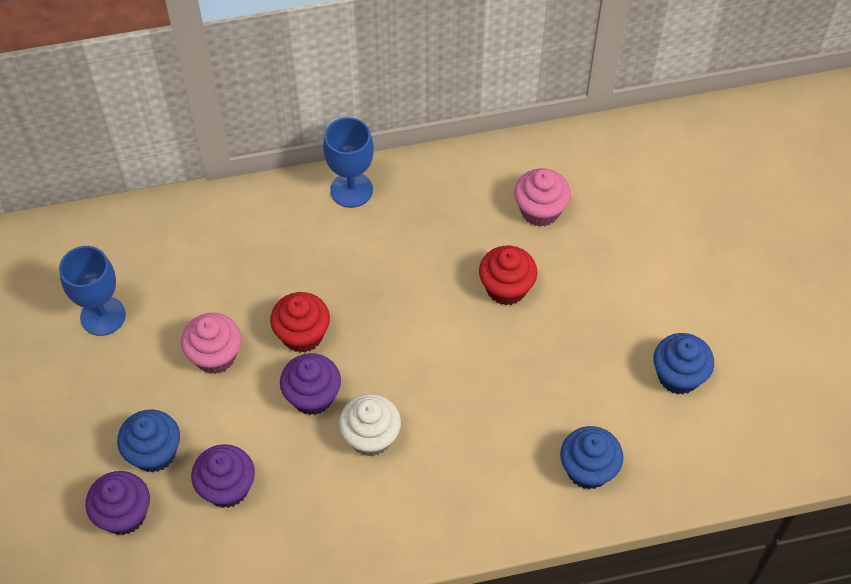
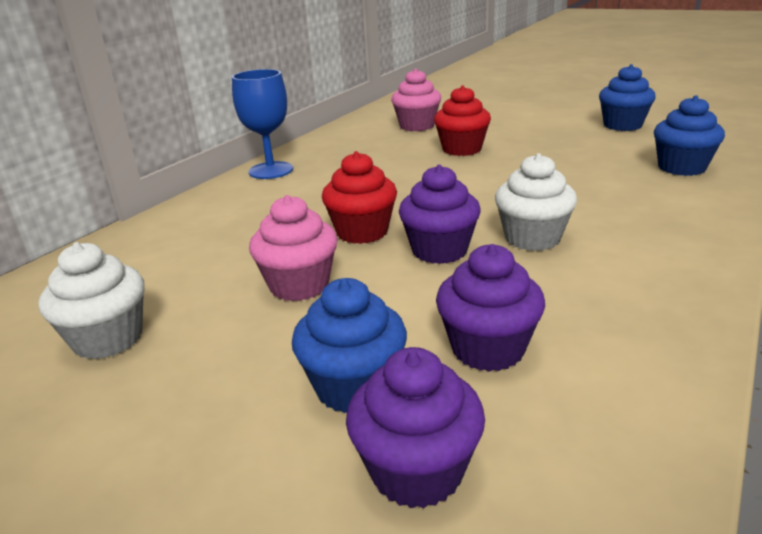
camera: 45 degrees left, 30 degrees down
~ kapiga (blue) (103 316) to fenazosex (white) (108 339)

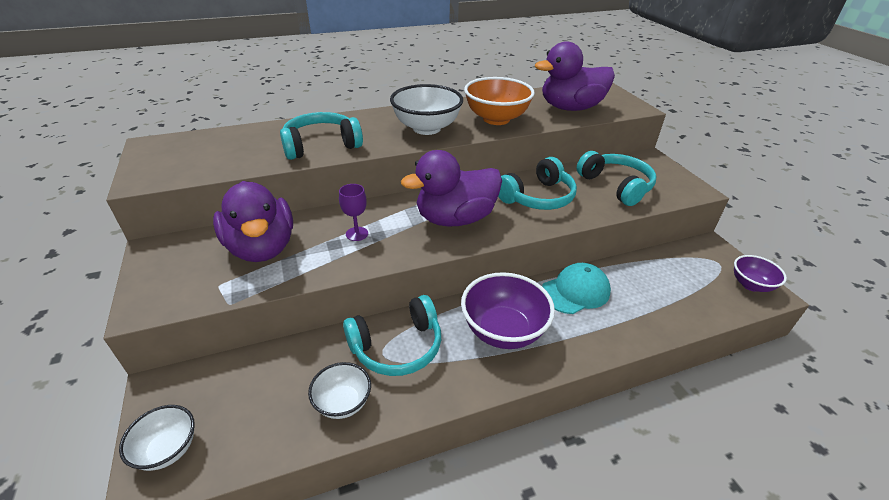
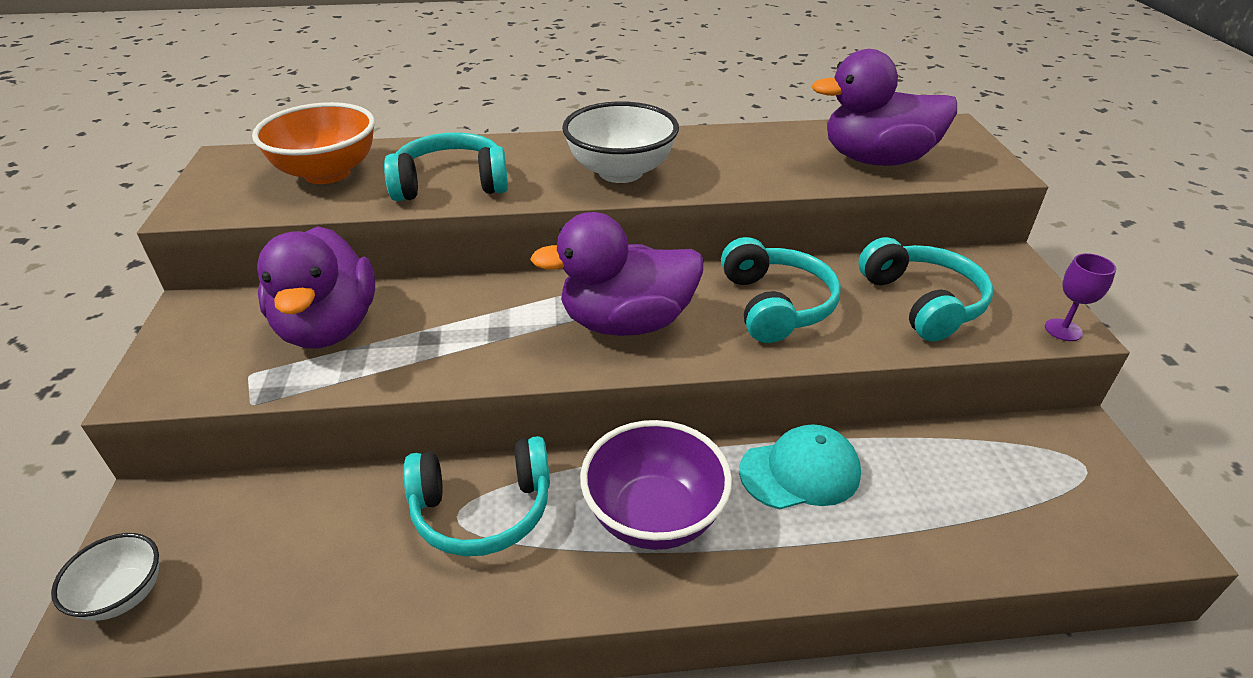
camera: 15 degrees right, 0 degrees up
- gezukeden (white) (343 402)
- gezukeden (purple) (751 285)
~ kapiga (purple) (357 234) to (1063 330)
~ gezukeden (orange) (496 119) to (327 173)
~ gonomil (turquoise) (537 197) = (776 305) 75 degrees counterclockwise

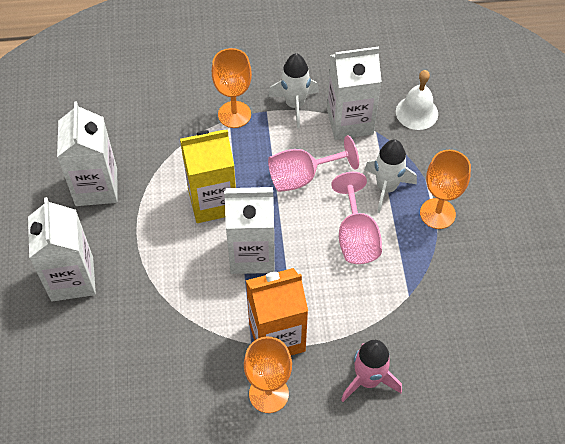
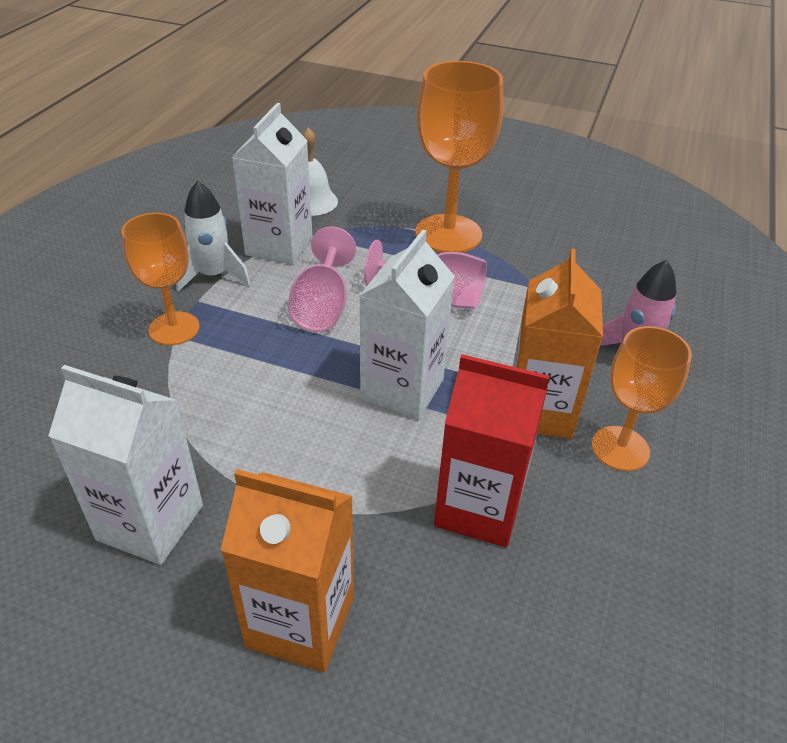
camera: 65 degrees left, 15 degrees down
- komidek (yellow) (212 202)
- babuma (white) (386 188)
+ komidek (red) (479 508)
~ komidek (white) (72 279) to komidek (orange) (300 621)
~ kapiga (orange) (437 213) = (448 234) x1.59

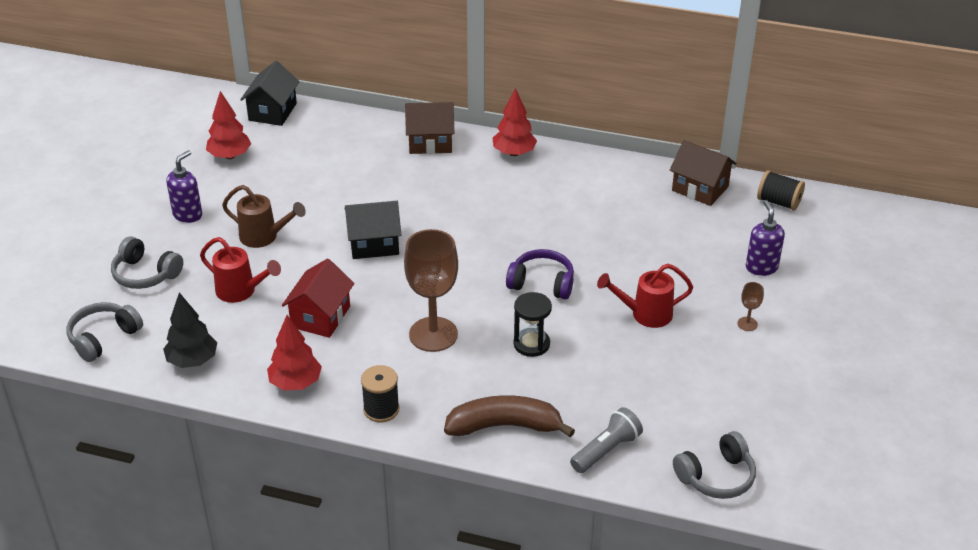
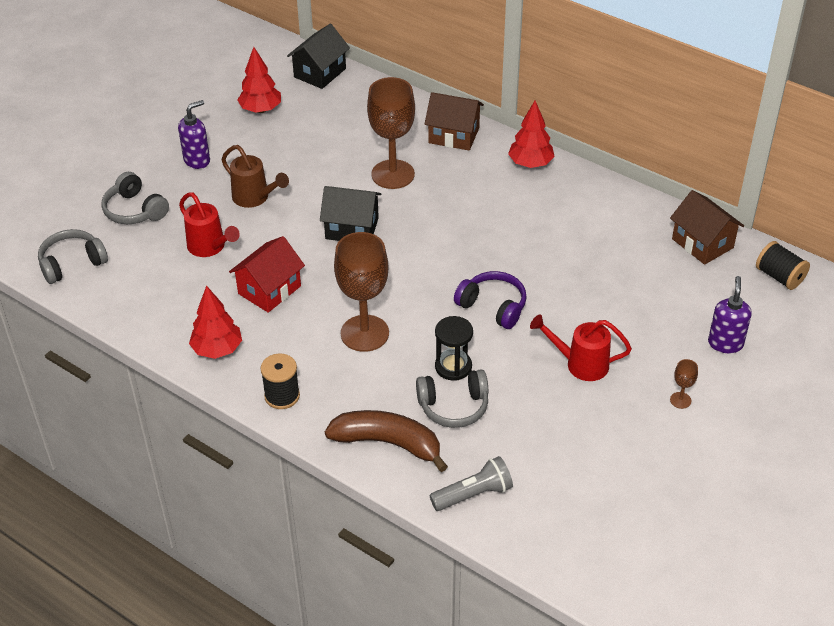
camera: 20 degrees right, 5 degrees up
- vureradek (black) (192 361)
+ kapiga (brown) (393 174)
~ gonomil (grey) (716 476) to (453 406)

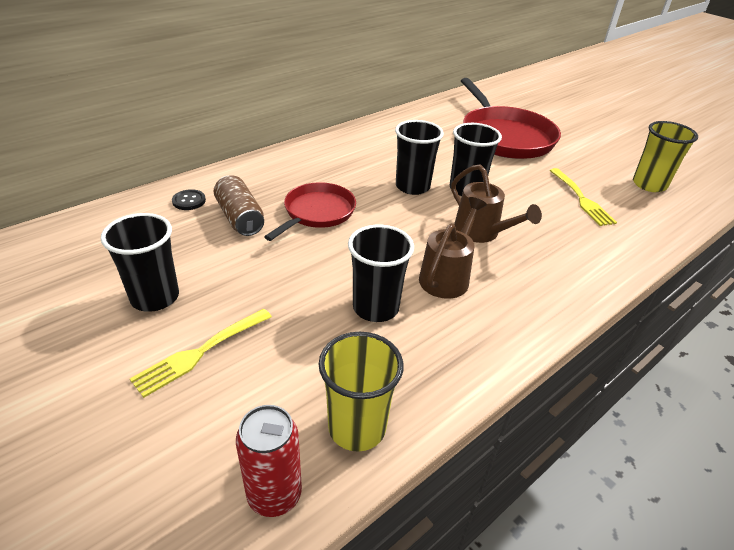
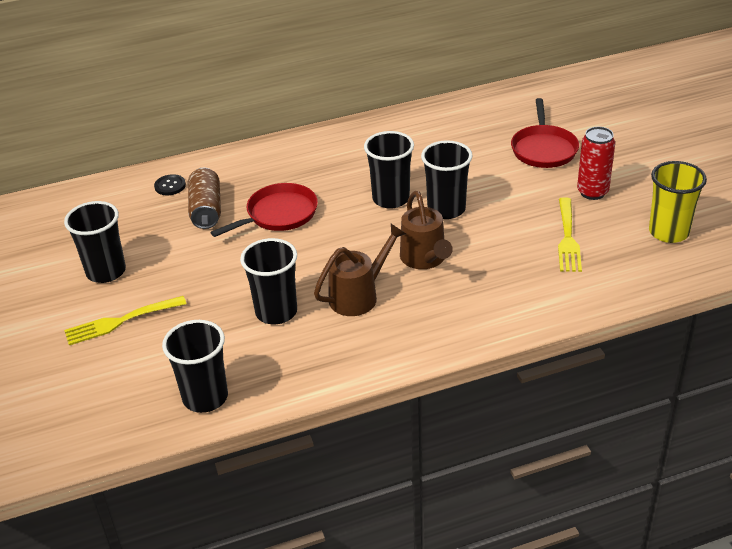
camera: 25 degrees right, 0 degrees up
~ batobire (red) (274 495) to (592 192)
~ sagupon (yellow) (357 427) to sagupon (black) (205 397)
~ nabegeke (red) (505 137) = (543 149) x0.59

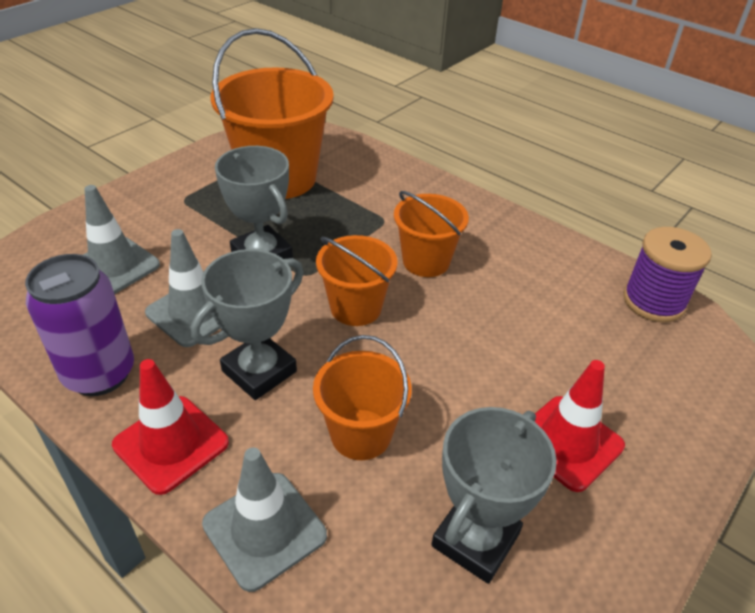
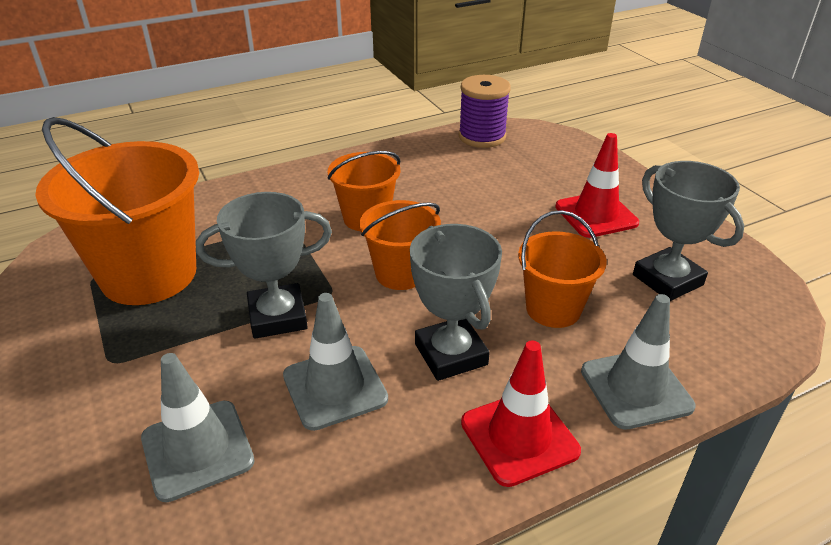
camera: 65 degrees left, 5 degrees down
- batobire (purple) (99 374)

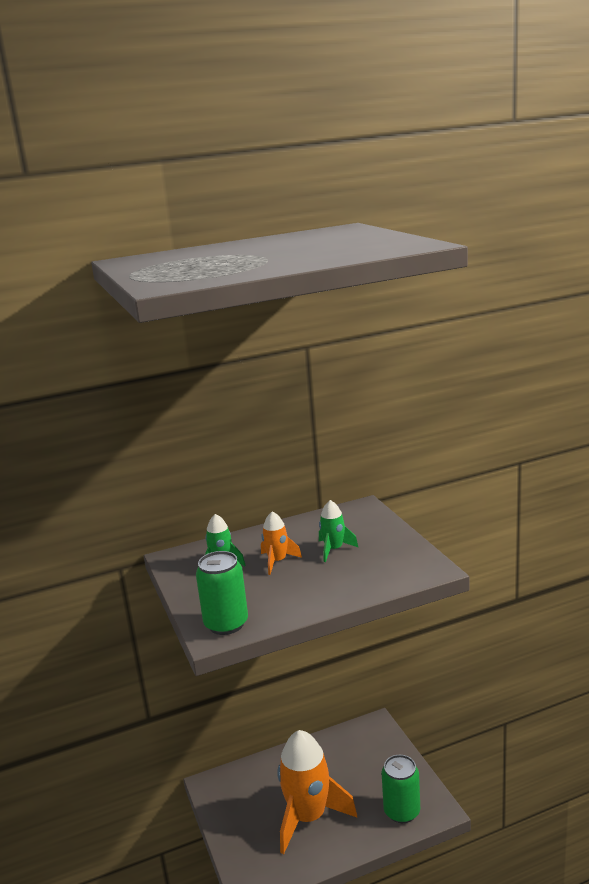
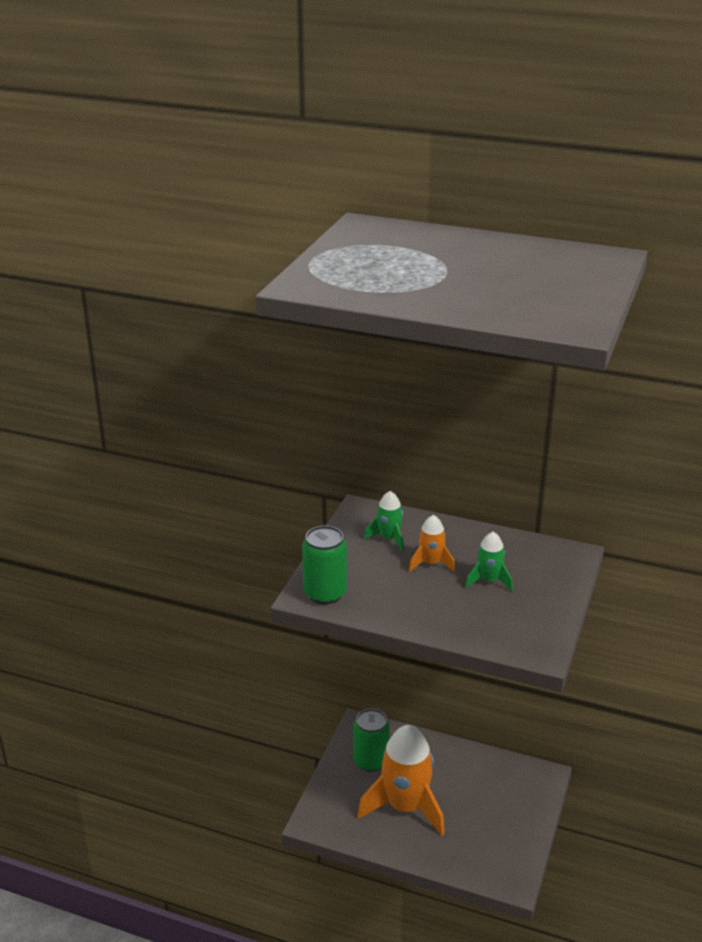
camera: 40 degrees right, 10 degrees up
~ batobire (green) (402 811) to (370 761)

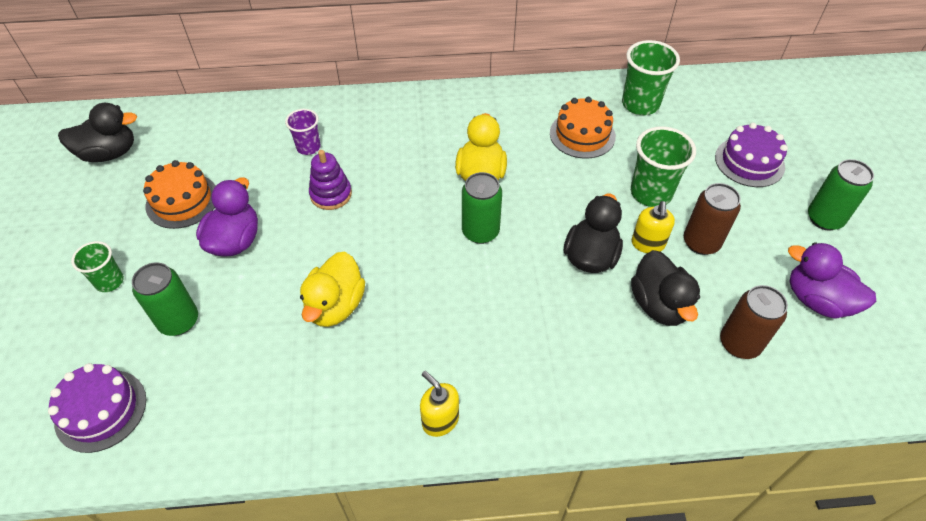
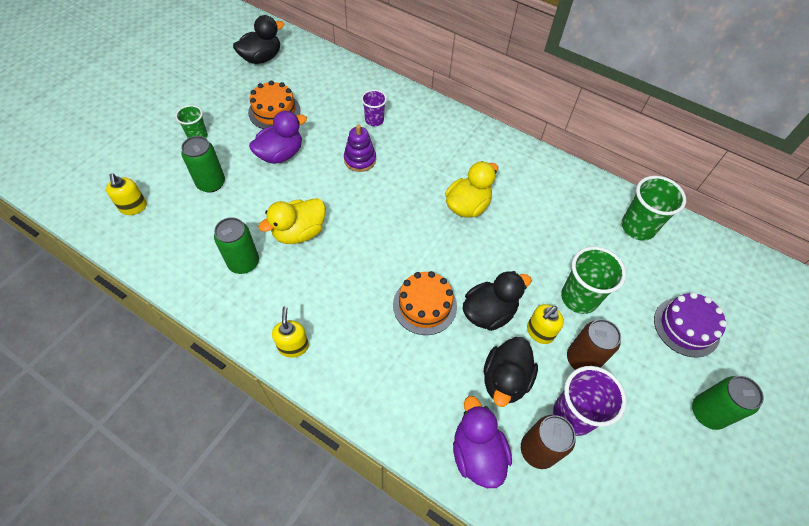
camera: 35 degrees right, 5 degrees up
+ sagupon (purple) (573 415)
~ batobire (green) (480 232) to (243 262)
~ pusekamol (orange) (582 134) to (424 305)
~ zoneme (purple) (817 300) to (477 453)
~ pusekamol (purple) (101 410) to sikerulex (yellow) (133 207)
~ zoneme (black) (109 153) = (261 58) 60 degrees counterclockwise

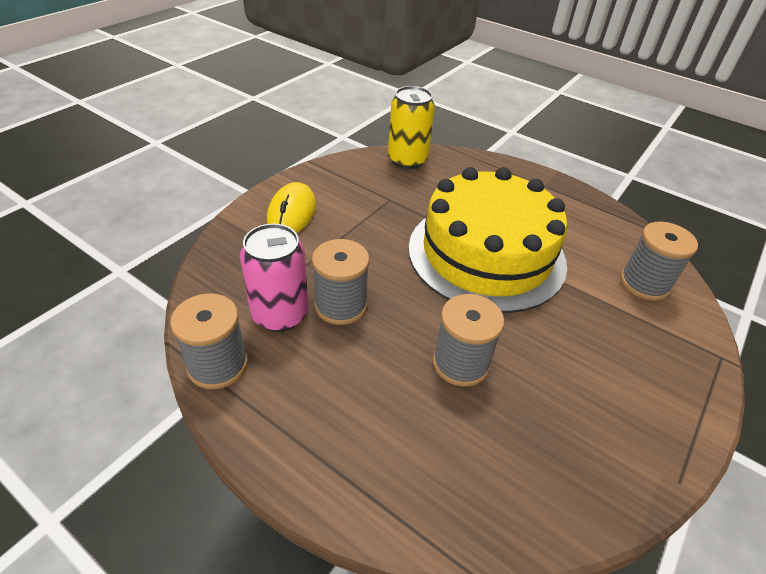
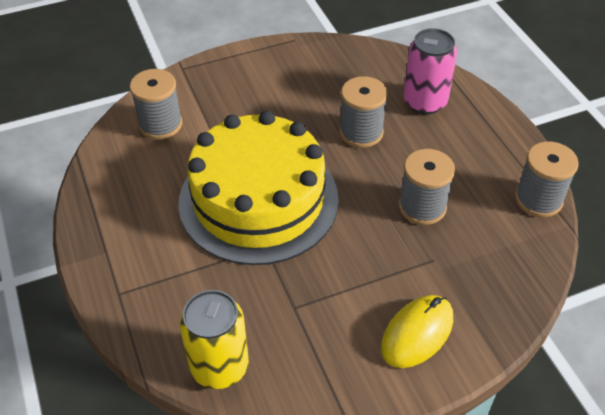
camera: 145 degrees left, 5 degrees up
~ batobire (pink) (280 314) to (425 102)

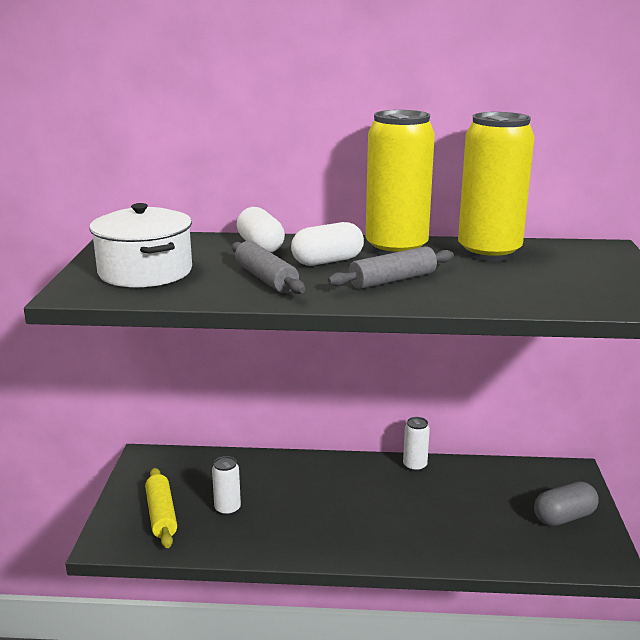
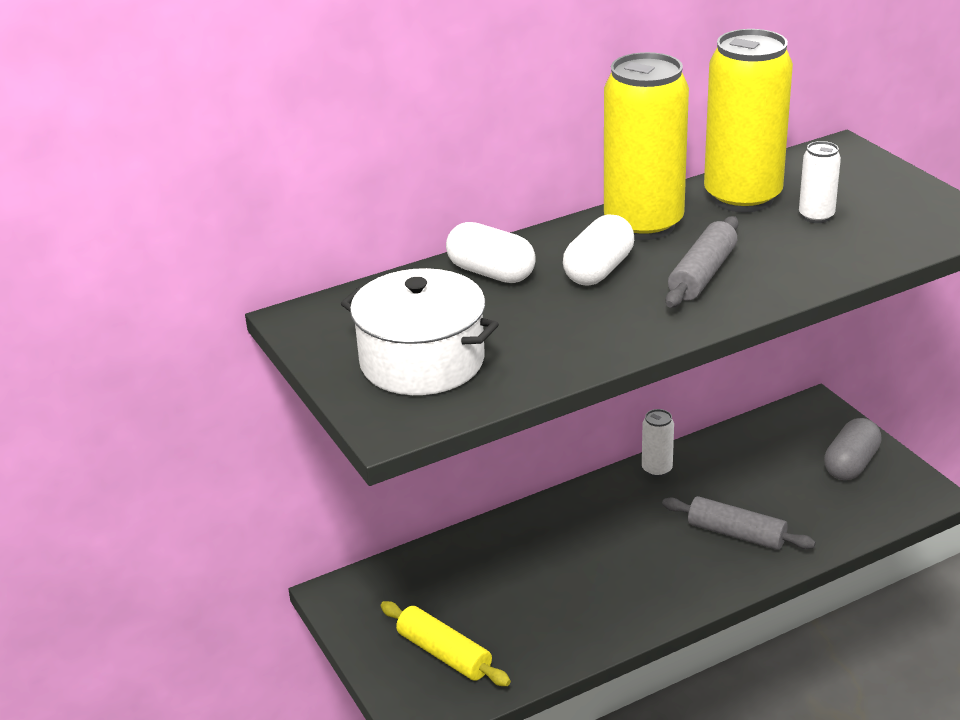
camera: 30 degrees left, 10 degrees up
~ batobire (white) (227 509) to (816 216)
~ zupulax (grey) (266 279) to (736 534)

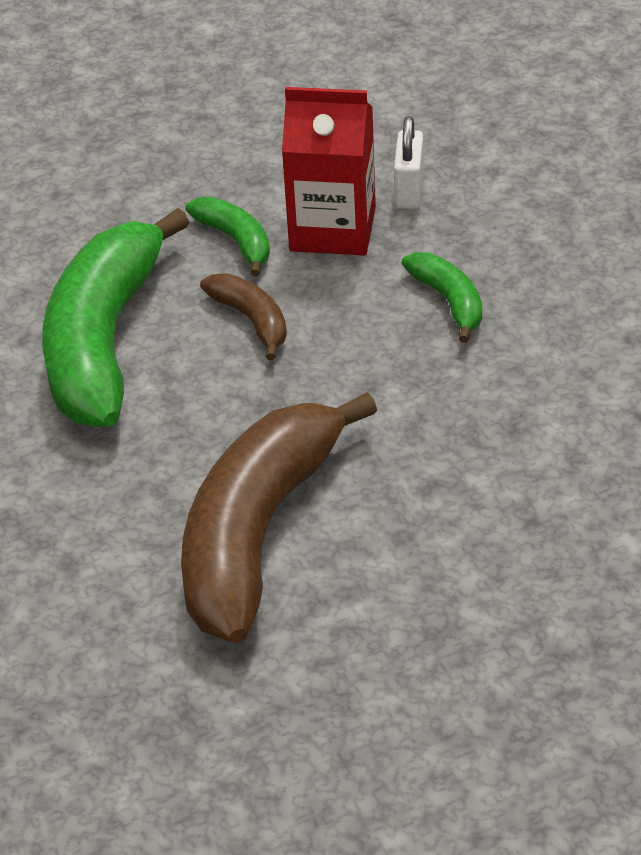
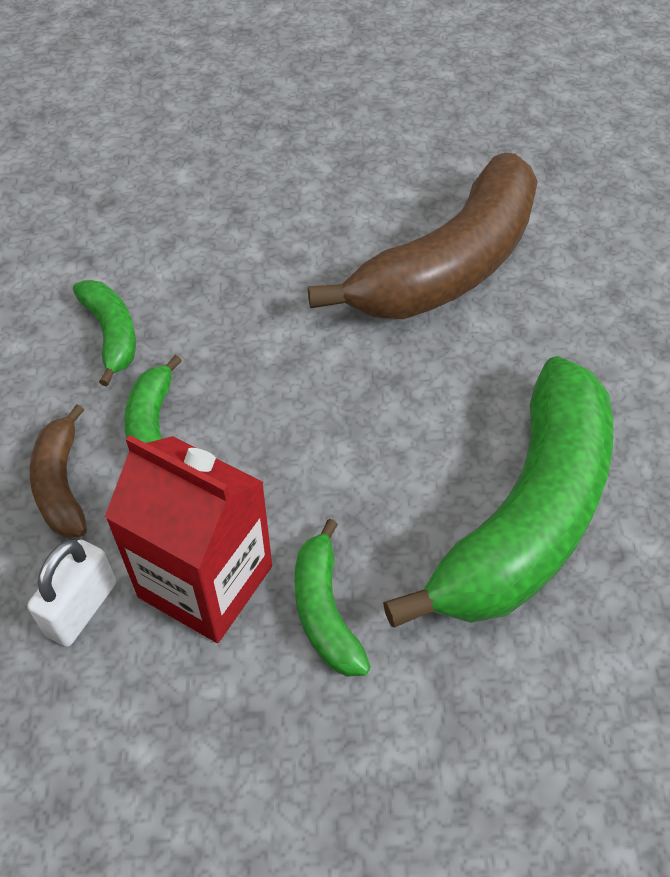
camera: 160 degrees left, 10 degrees up
+ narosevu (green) (111 335)
~ narosevu (brown) (252 320) to (61 484)

